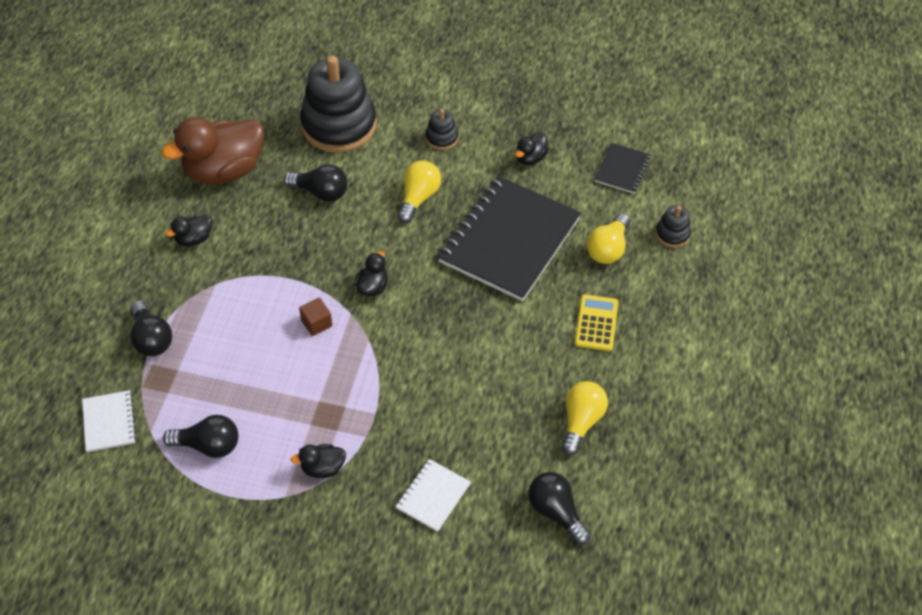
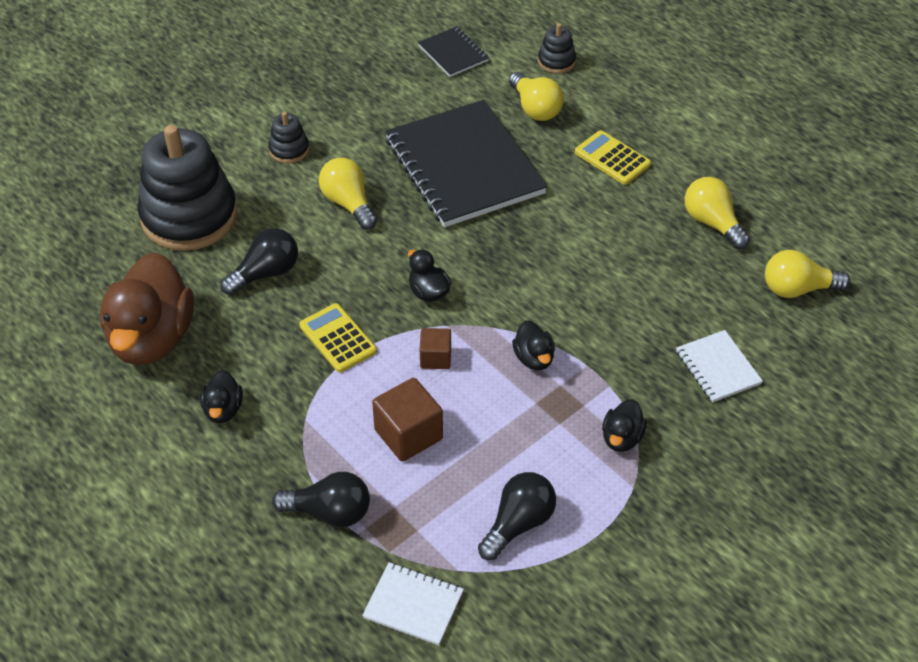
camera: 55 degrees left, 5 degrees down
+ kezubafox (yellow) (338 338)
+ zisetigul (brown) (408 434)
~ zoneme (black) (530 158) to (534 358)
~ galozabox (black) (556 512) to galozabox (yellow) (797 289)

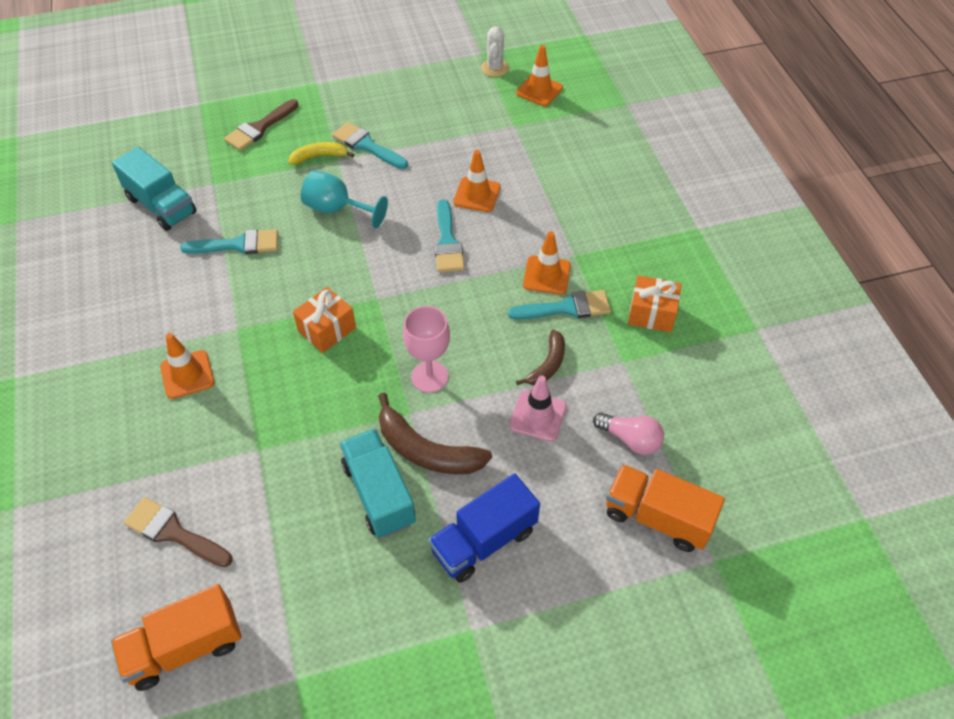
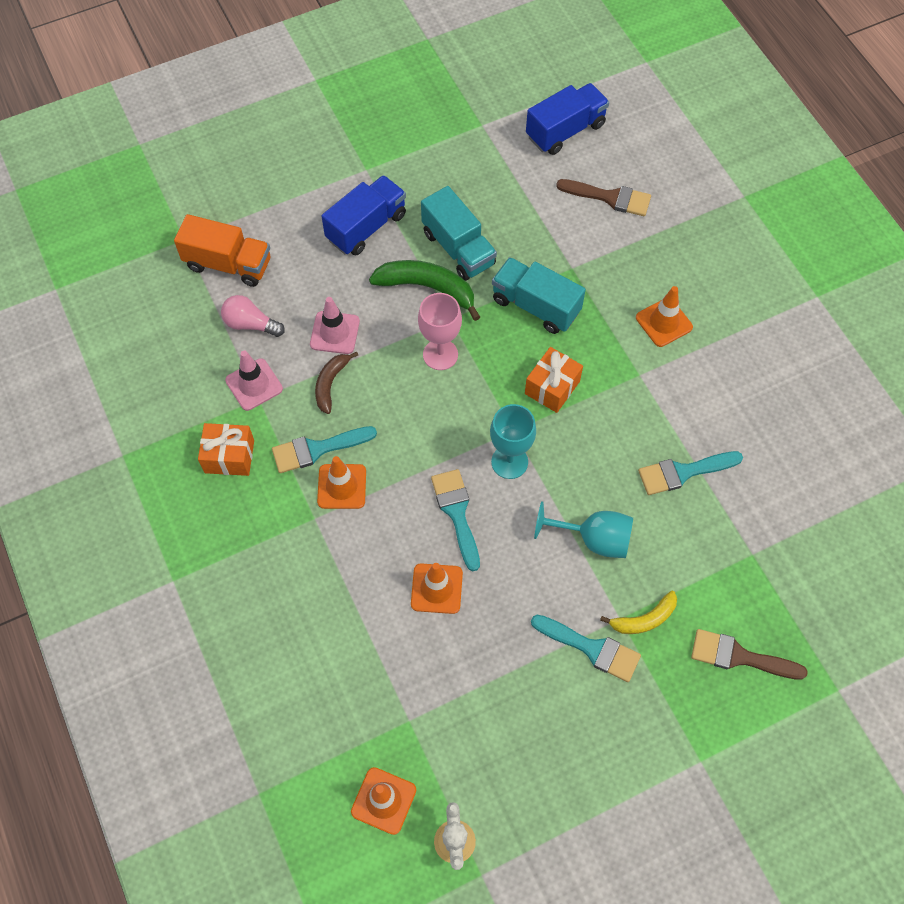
camera: 170 degrees right, 10 degrees up
+ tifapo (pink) (254 384)
+ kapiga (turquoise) (509 462)
~ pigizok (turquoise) (161 205) to (535 306)
~ pigizok (orange) (185 647) to pigizok (blue) (565 131)
~ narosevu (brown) (426 450) to narosevu (green) (428 288)
~ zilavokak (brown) (259 128) = (739 656) 105 degrees counterclockwise

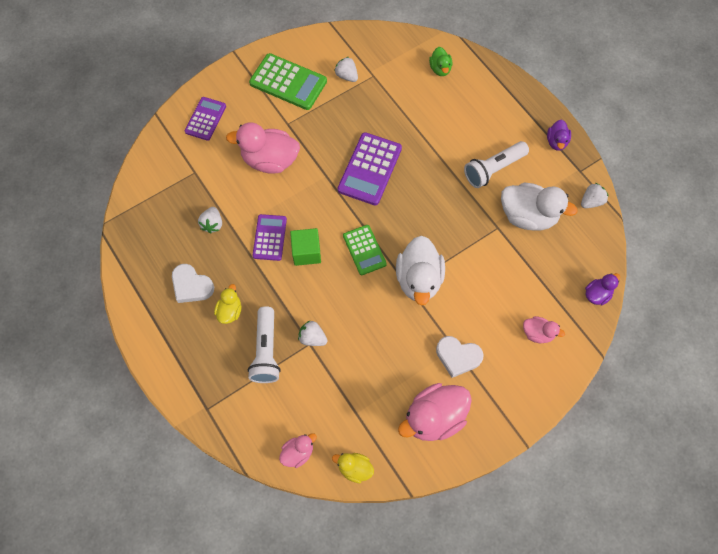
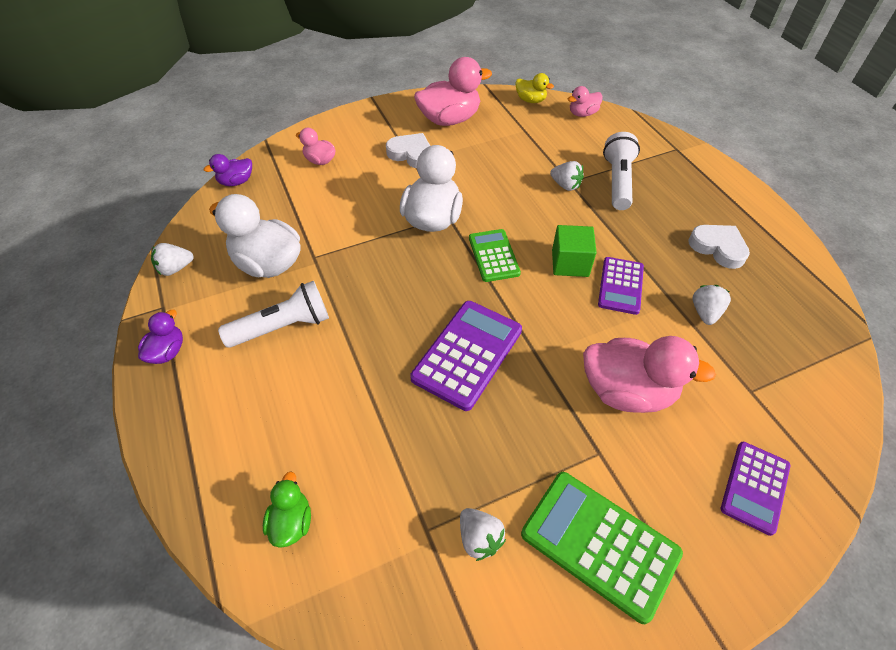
camera: 170 degrees left, 15 degrees down
- zoneme (yellow) (230 311)

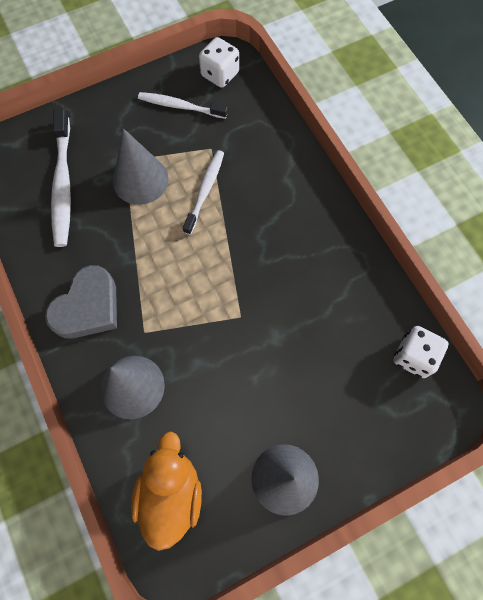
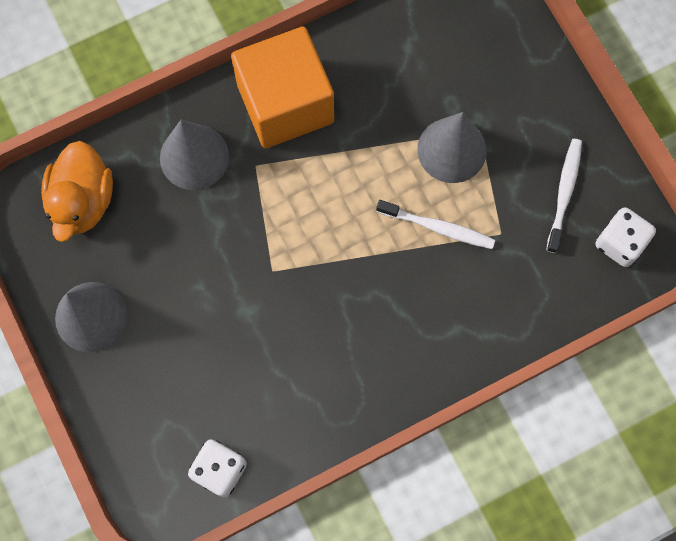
camera: 90 degrees right, 5 degrees up
- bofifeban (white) (63 184)
~ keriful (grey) (88 307) to zisetigul (orange) (285 104)
~ zoneme (orange) (170 493) = (83 201) 90 degrees clockwise

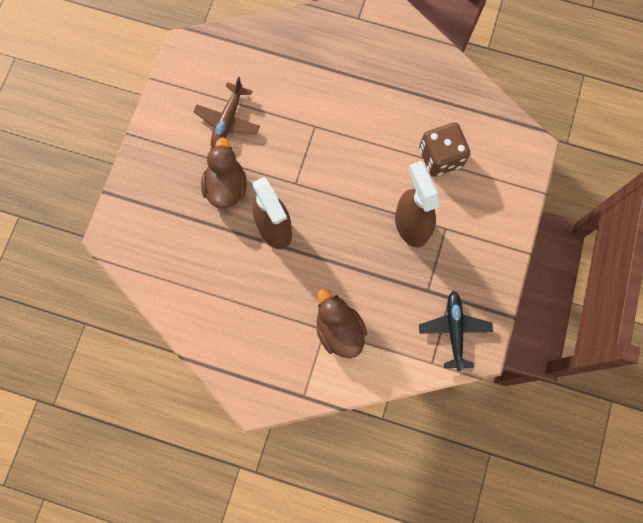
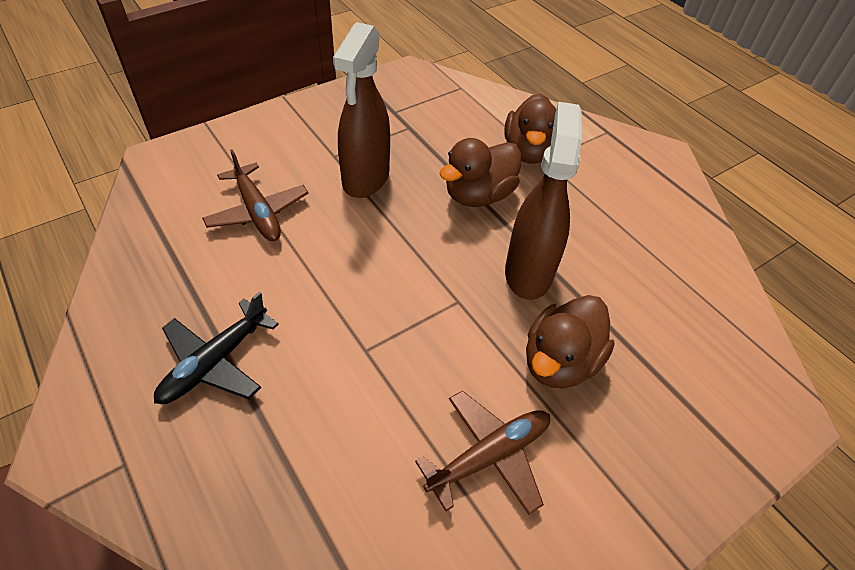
camera: 145 degrees left, 25 degrees down
+ zoneme (brown) (478 195)
~ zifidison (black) (454 330) to (215 362)
~ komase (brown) (440 157) to zifidison (brown) (258 212)

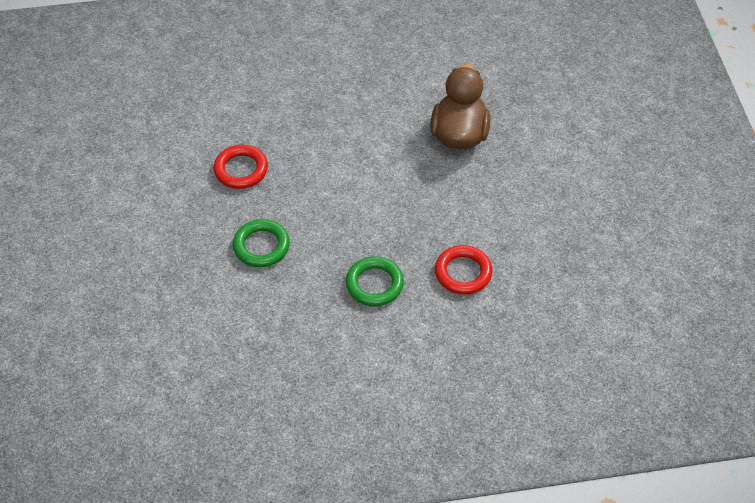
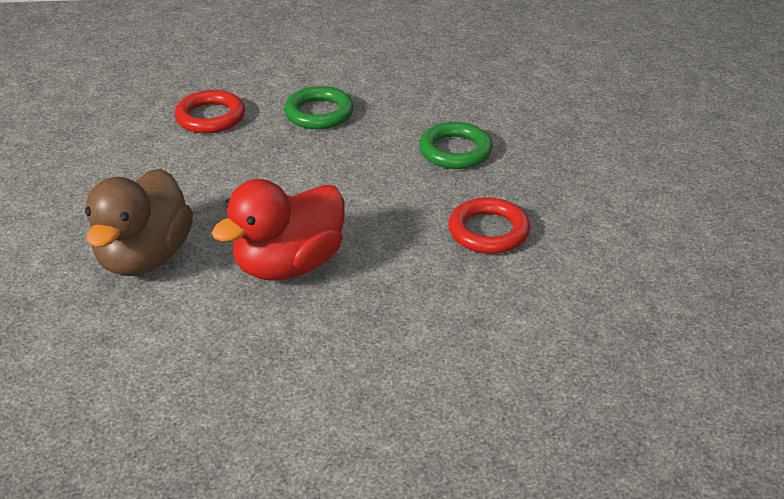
camera: 175 degrees left, 15 degrees down
+ zoneme (red) (289 265)

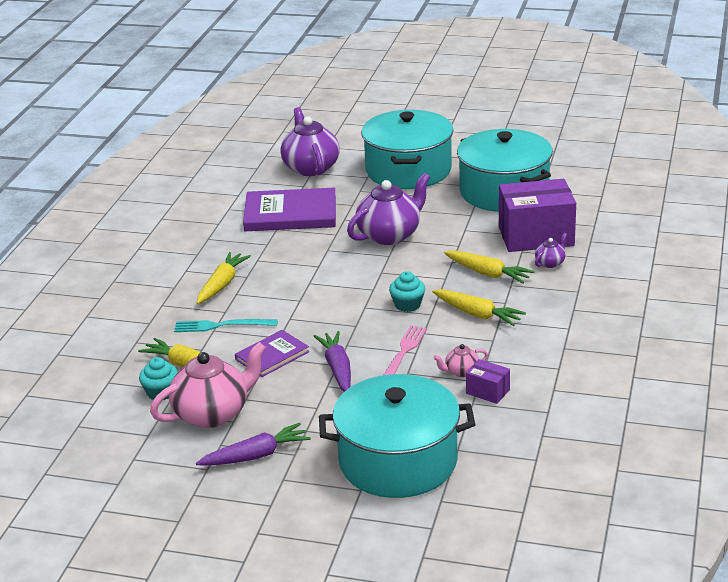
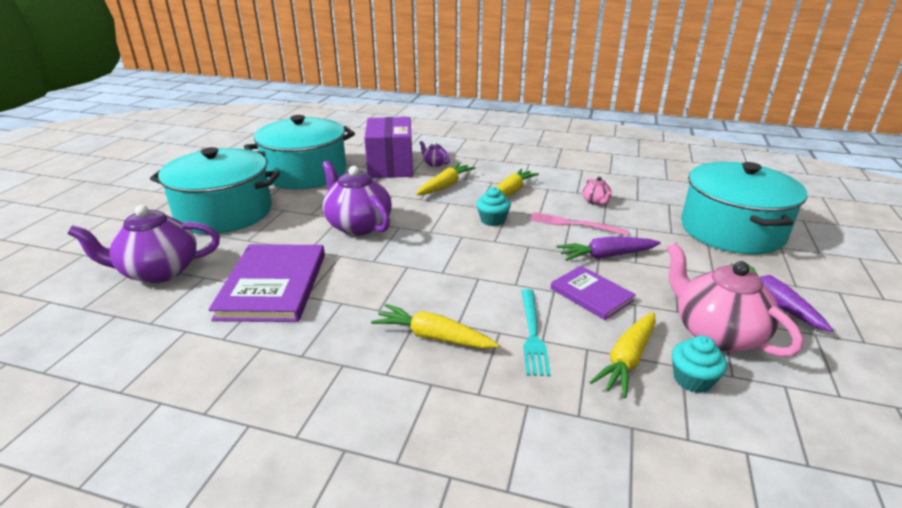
camera: 90 degrees left, 0 degrees up
- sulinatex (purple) (487 391)

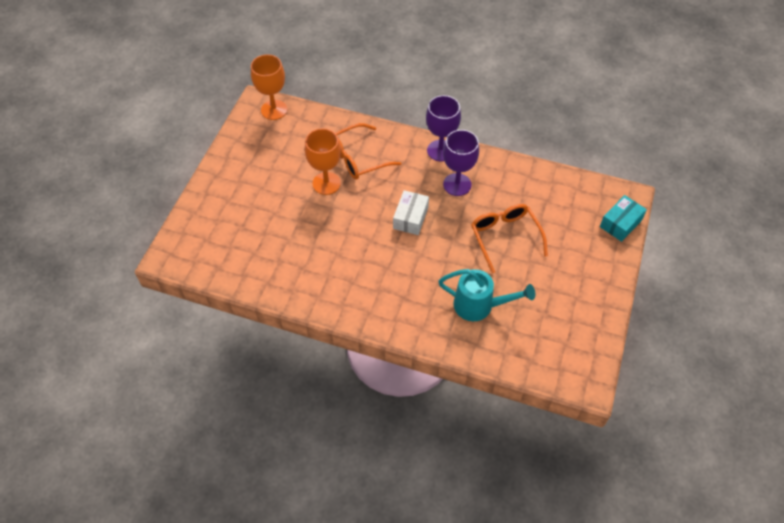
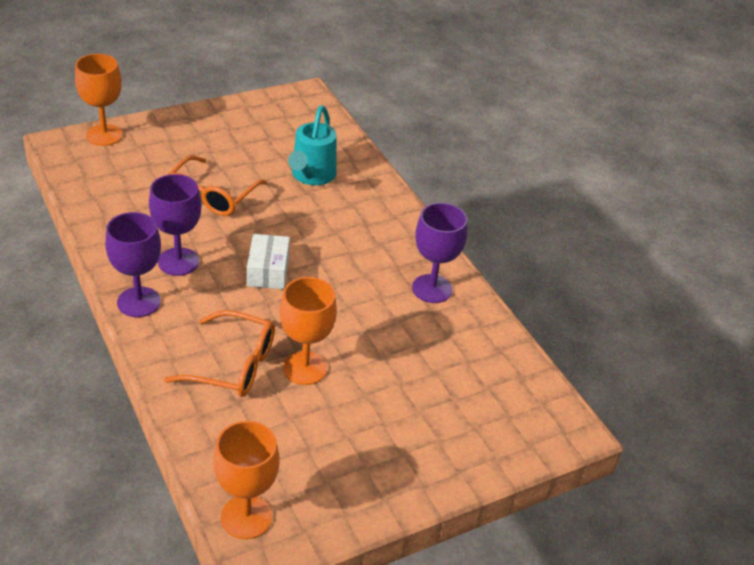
camera: 140 degrees left, 15 degrees down
+ kapiga (purple) (432 289)
~ sulinatex (turquoise) (620 223) to kapiga (orange) (104 135)
~ sulinatex (white) (410 218) = (268 271) 60 degrees counterclockwise
~ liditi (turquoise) (479 306) = (311 176) 135 degrees counterclockwise

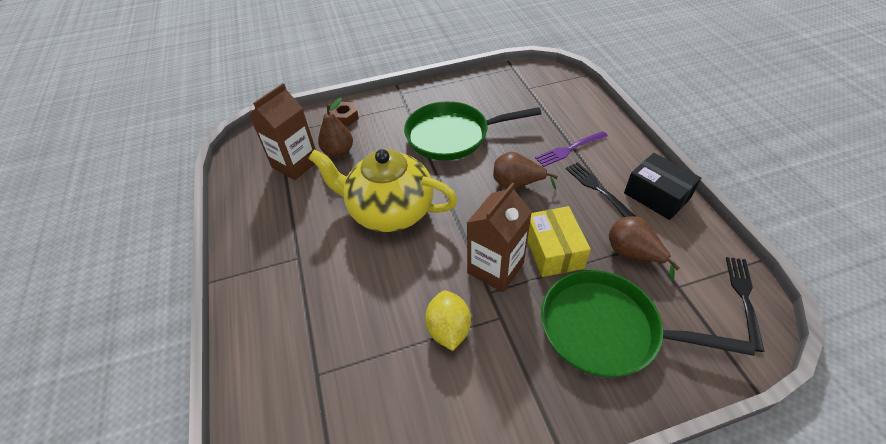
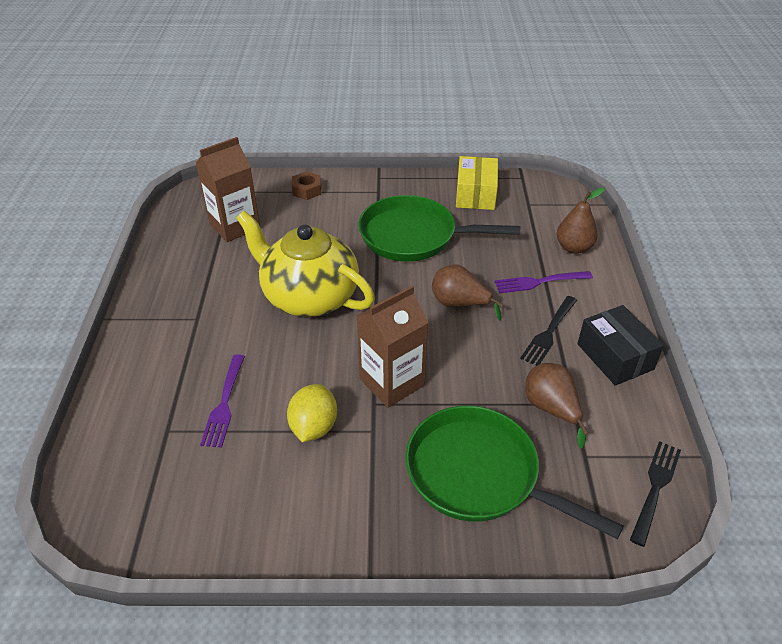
camera: 15 degrees right, 5 degrees down
+ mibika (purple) (224 403)
~ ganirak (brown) (338 152) to (573 248)
~ sulinatex (yellow) (553 251) to (475 194)
~ mibika (black) (597 189) = (549 332) 135 degrees counterclockwise

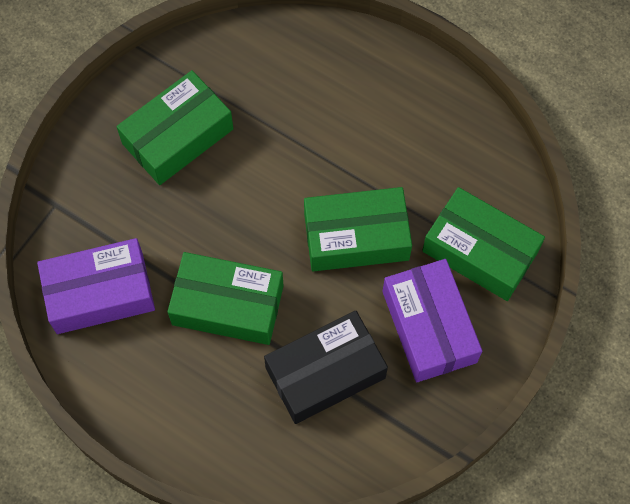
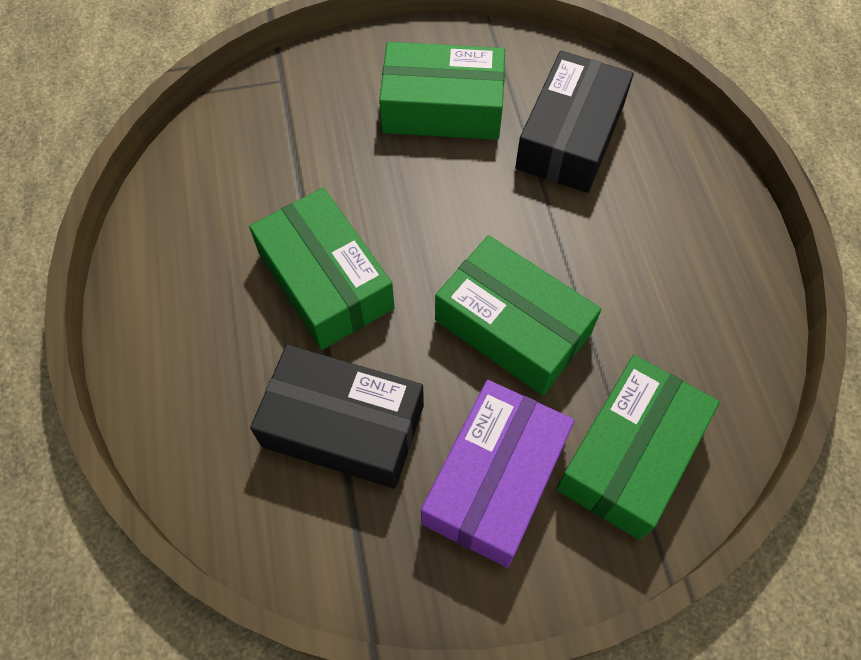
camera: 45 degrees right, 5 degrees down
- sulinatex (purple) (100 293)
+ sulinatex (black) (570 137)
~ sulinatex (green) (480 251) = (629 455) 45 degrees clockwise

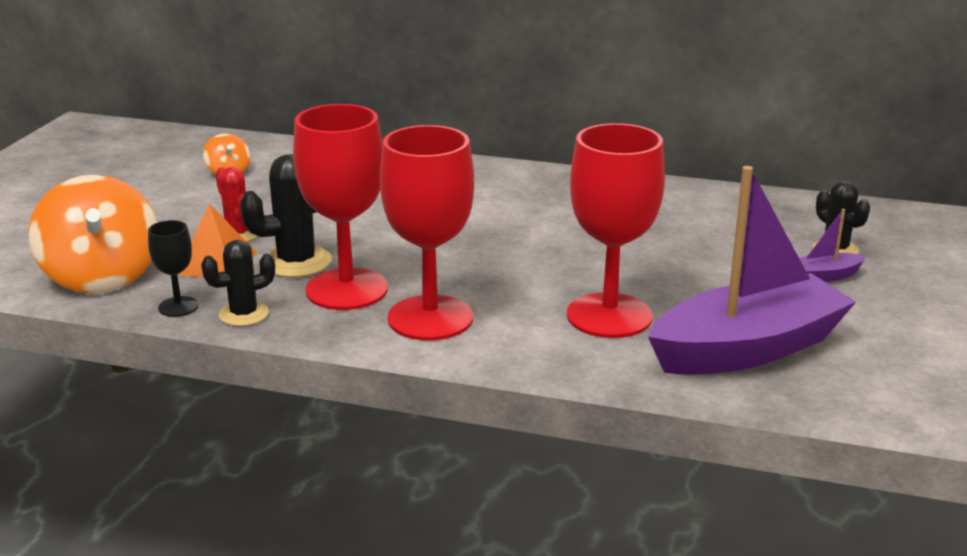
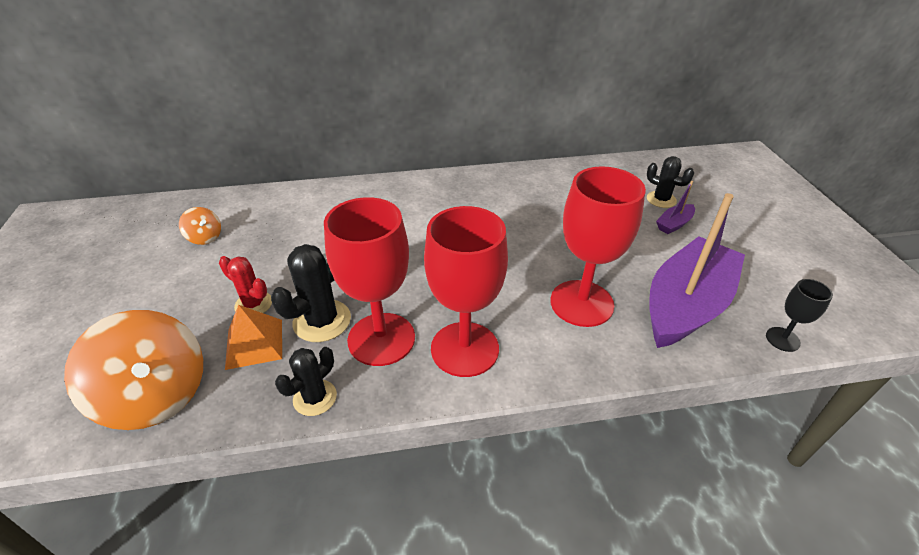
camera: 25 degrees left, 15 degrees up
~ kapiga (black) (178 307) to (782 339)

